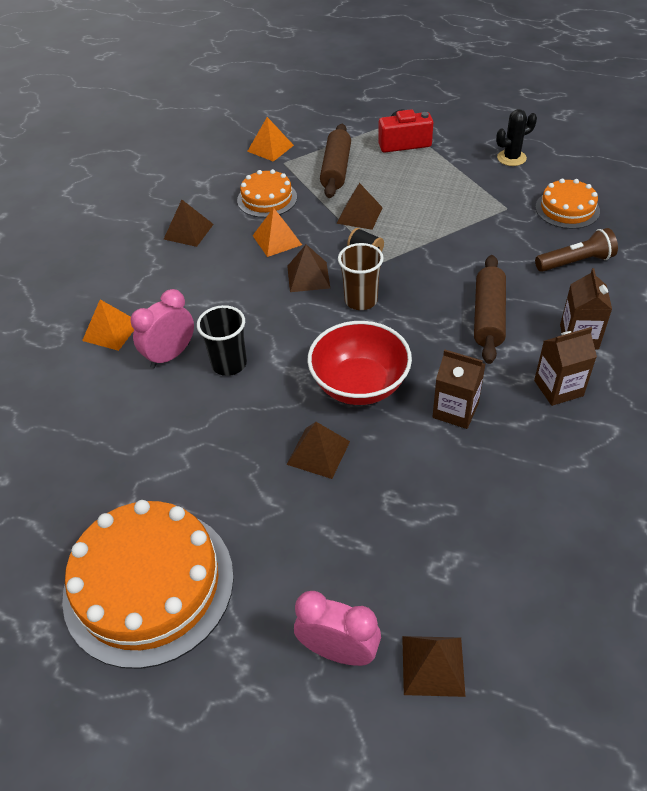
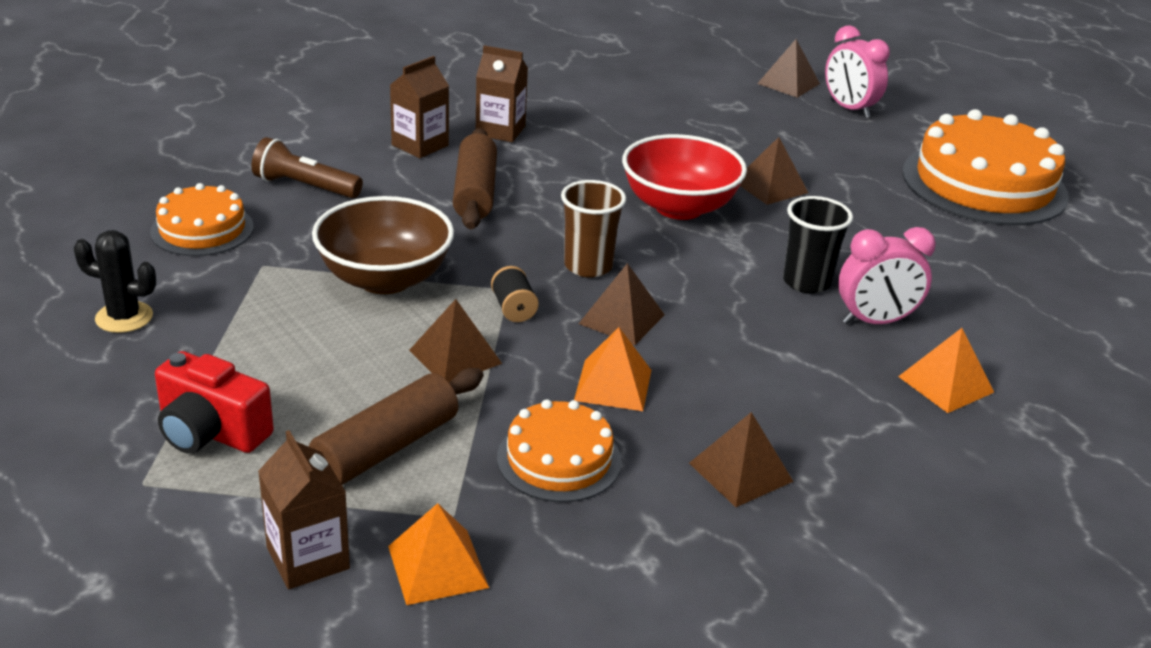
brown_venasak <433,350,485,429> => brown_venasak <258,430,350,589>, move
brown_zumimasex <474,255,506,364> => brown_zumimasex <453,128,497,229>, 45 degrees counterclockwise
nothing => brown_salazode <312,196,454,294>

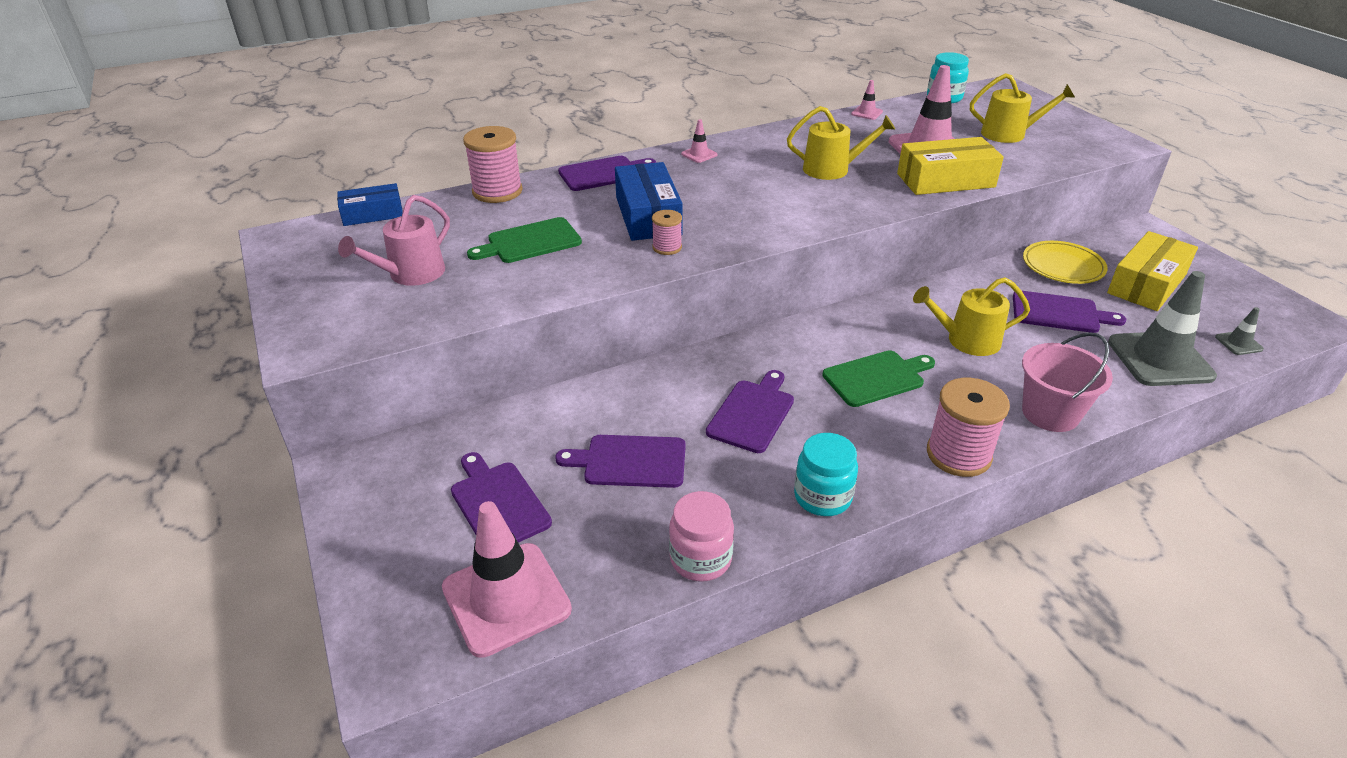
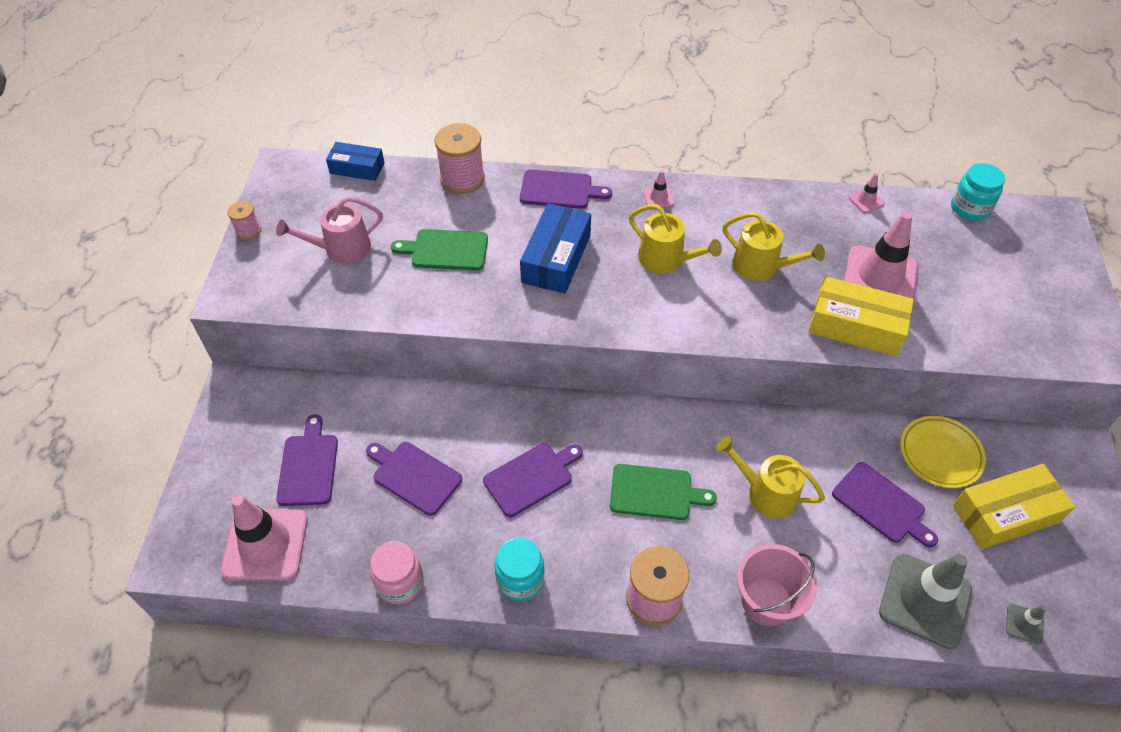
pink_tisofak <652,210,682,255> => pink_tisofak <227,201,261,240>, move
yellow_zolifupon <970,73,1075,143> => yellow_zolifupon <629,204,722,273>, move

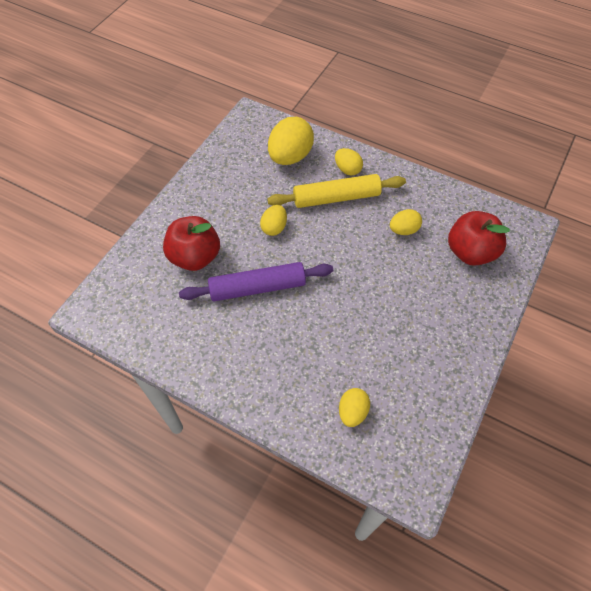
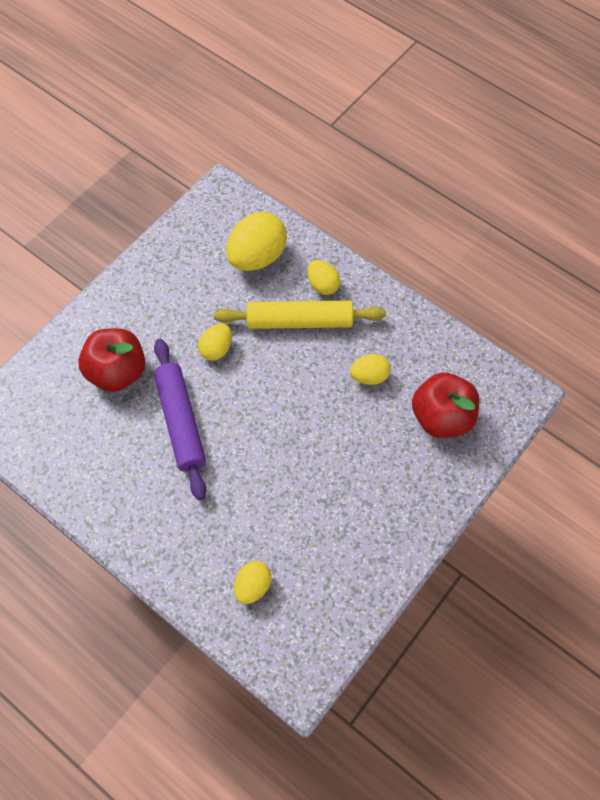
purple_zumimasex <179,262,333,301> => purple_zumimasex <154,339,206,500>, 75 degrees clockwise

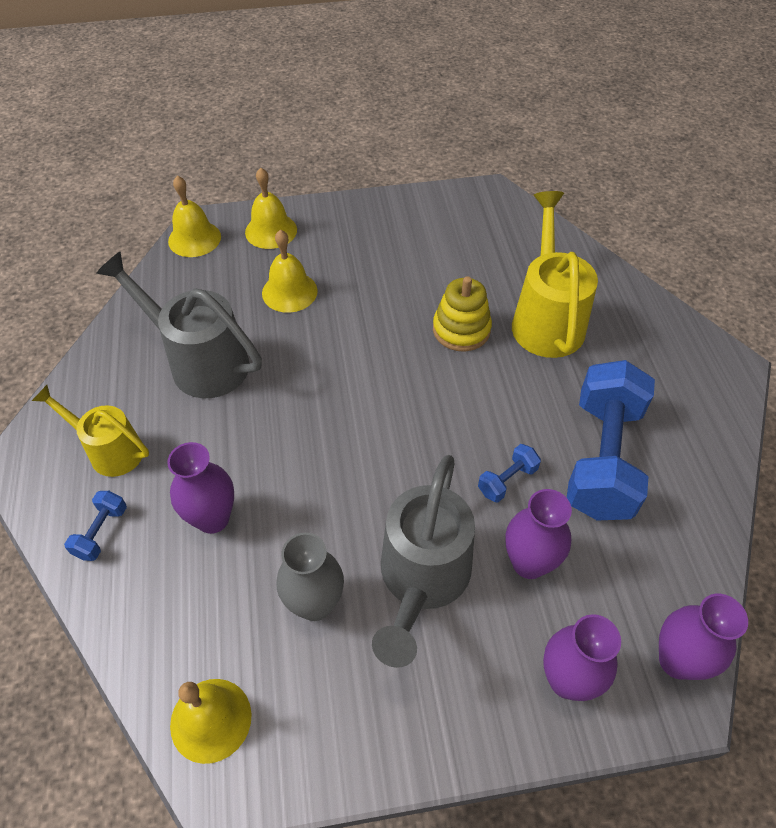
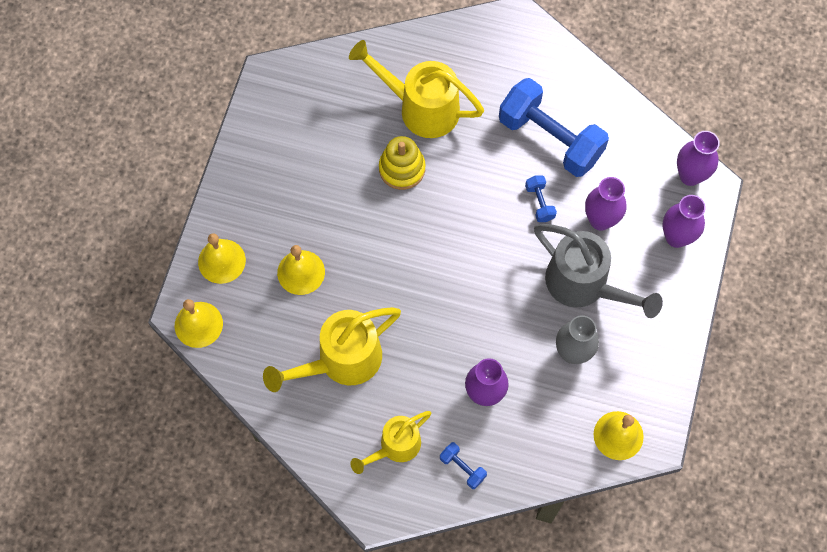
grey_zolifupon <96,251,262,398> => yellow_zolifupon <263,307,401,392>

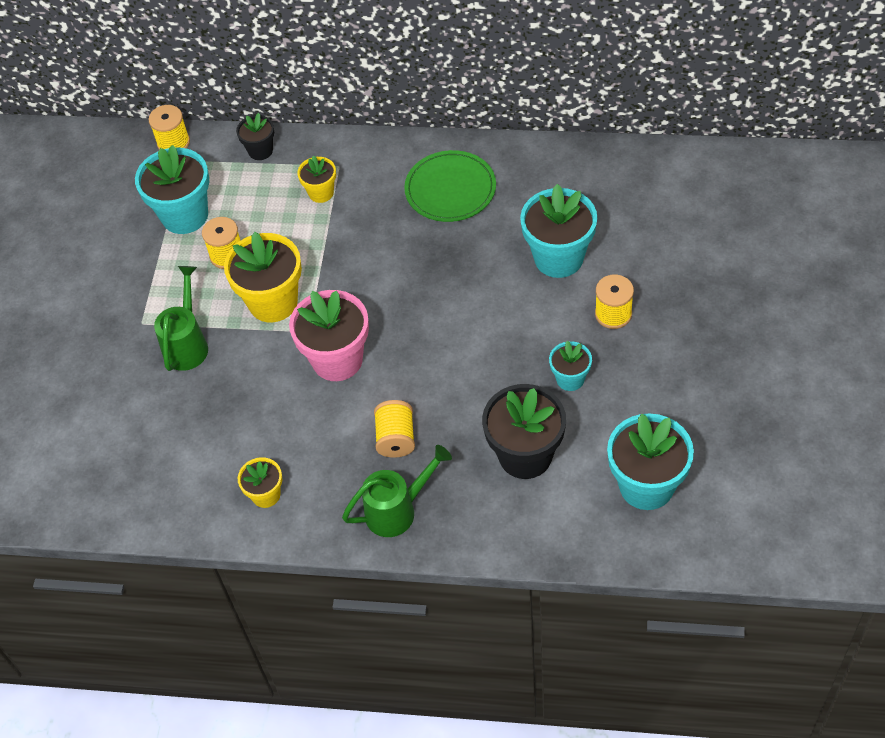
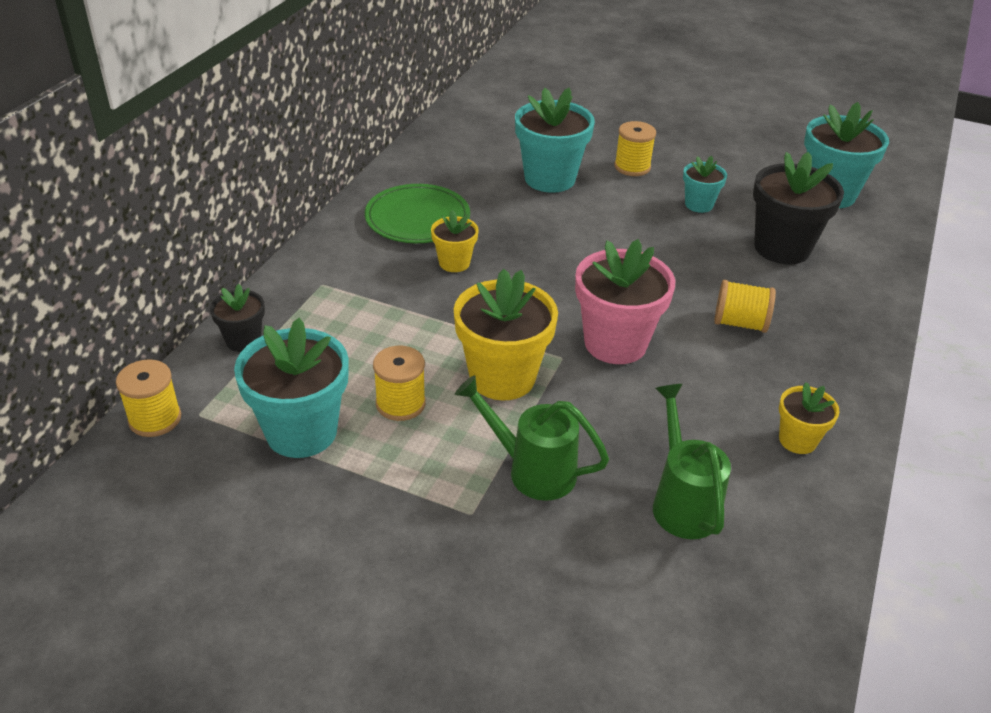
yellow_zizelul <297,155,336,203> => yellow_zizelul <431,210,479,272>, move
green_zolifupon <342,445,452,537> => green_zolifupon <653,384,731,539>, move

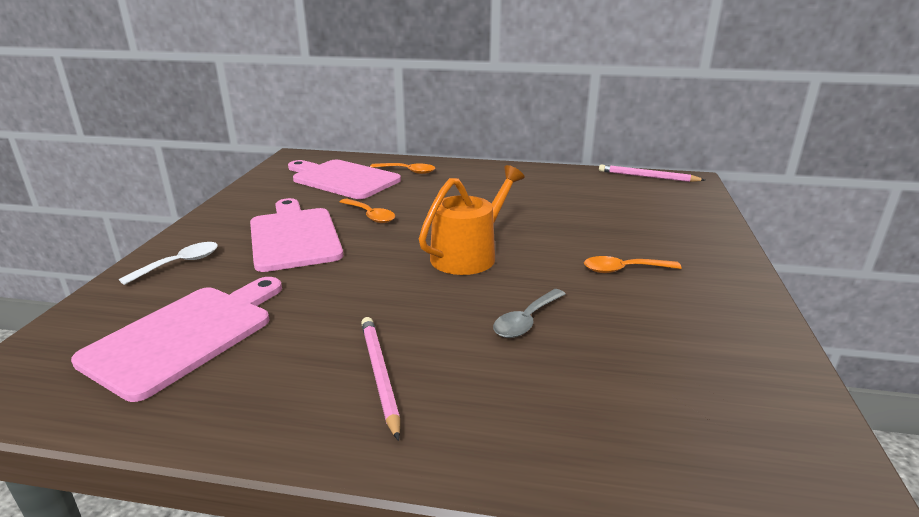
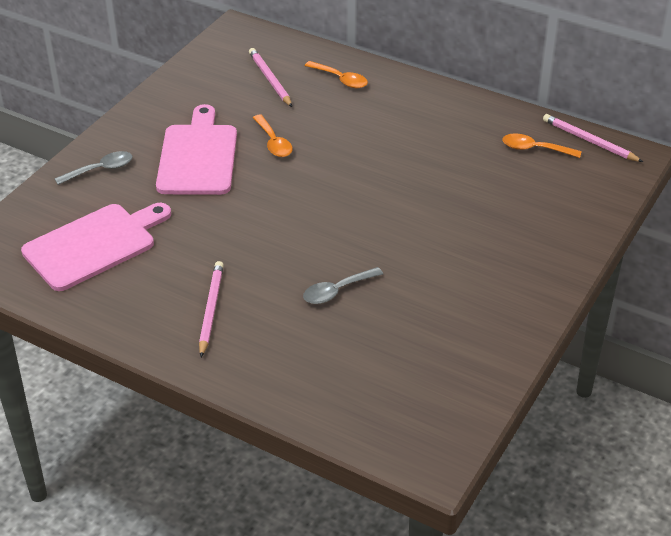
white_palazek <119,242,218,285> => grey_palazek <54,151,133,185>
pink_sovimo <288,160,401,199> => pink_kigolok <249,48,292,107>
orange_zolifupon <419,165,525,275> => nothing
orange_palazek <584,256,682,273> => orange_palazek <502,133,582,158>, move

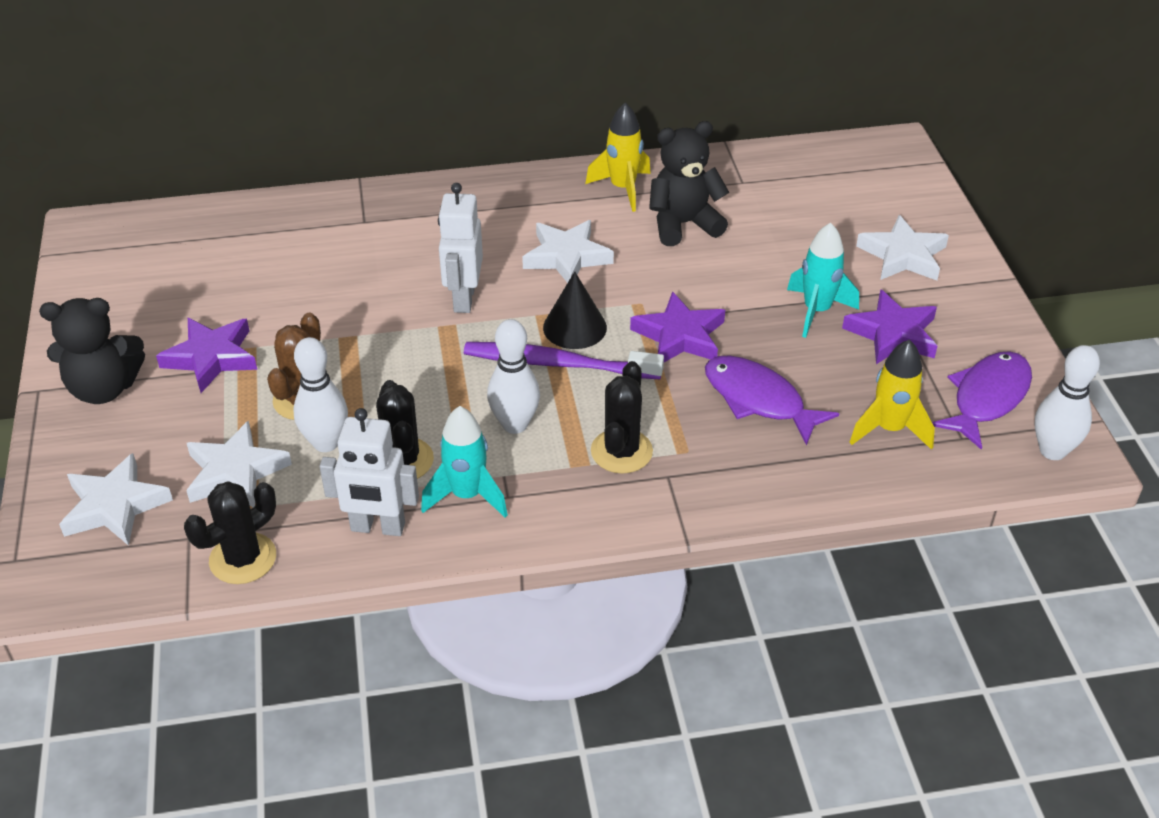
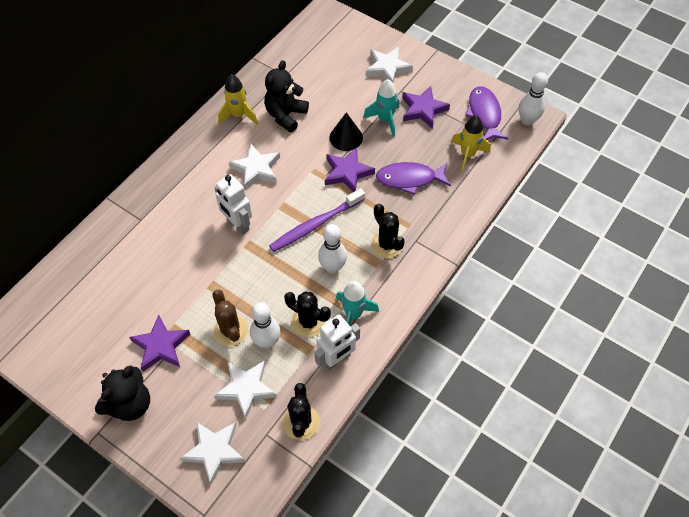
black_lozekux <543,272,607,349> => black_lozekux <329,112,363,151>, move

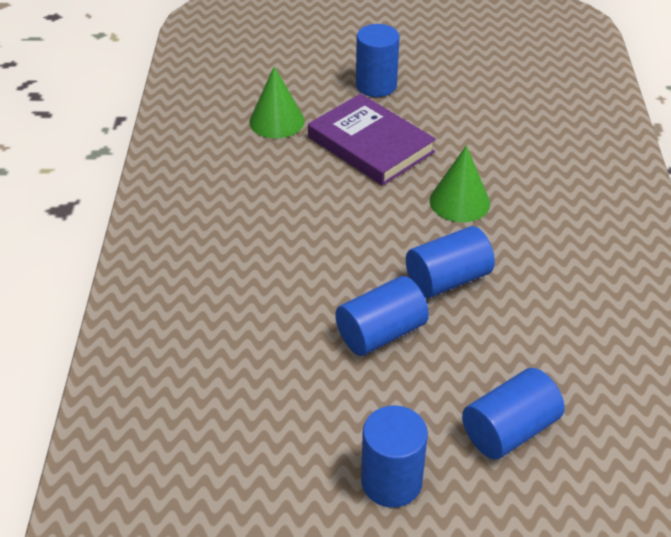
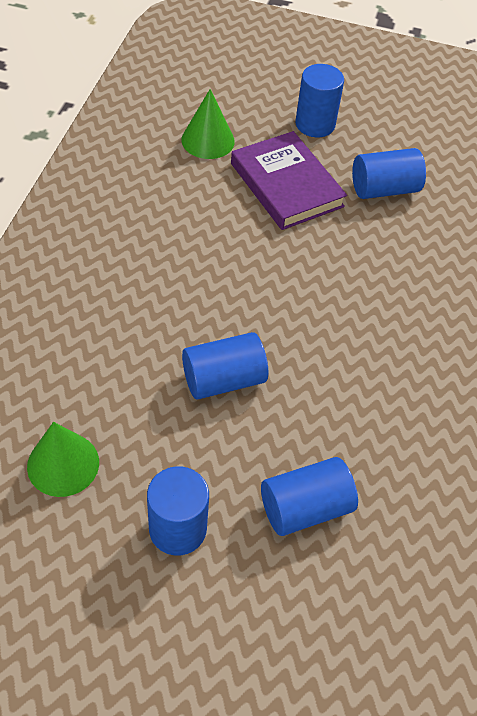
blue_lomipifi <406,226,495,298> => blue_lomipifi <352,148,426,199>, move
green_lozekux <430,145,490,222> => green_lozekux <27,422,99,497>, move

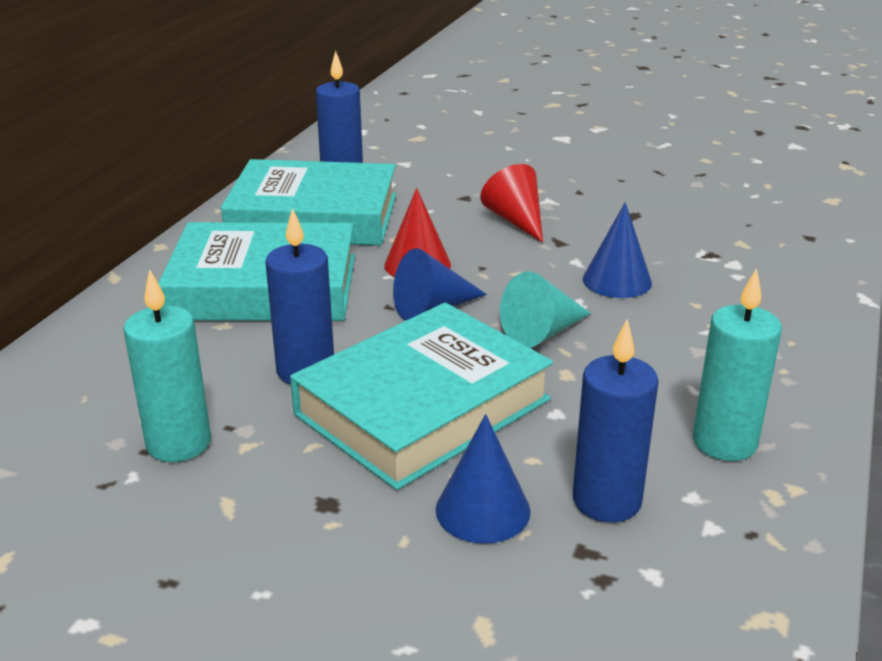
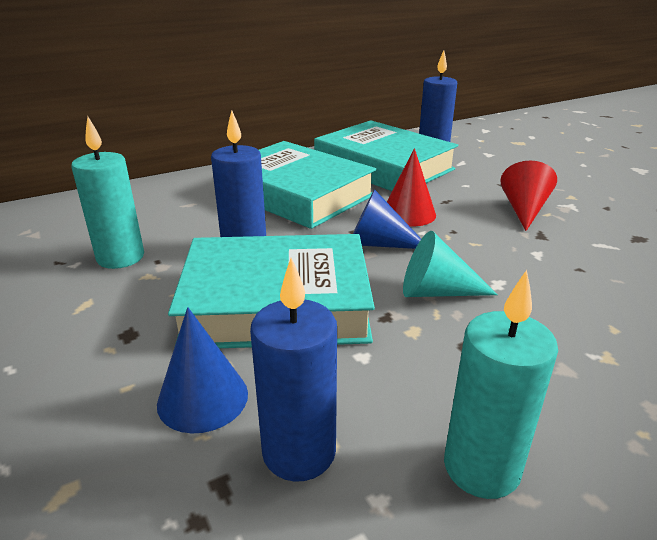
blue_lozekux <583,202,652,298> => nothing

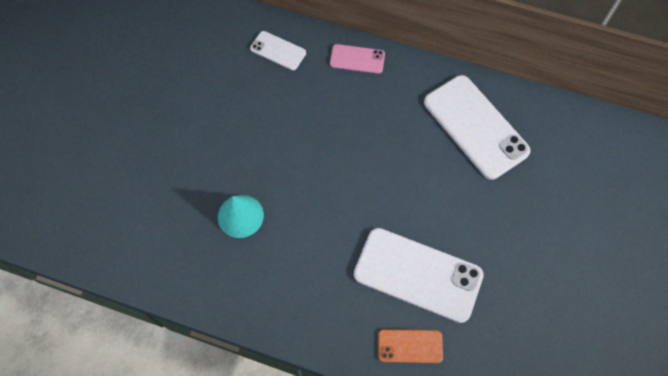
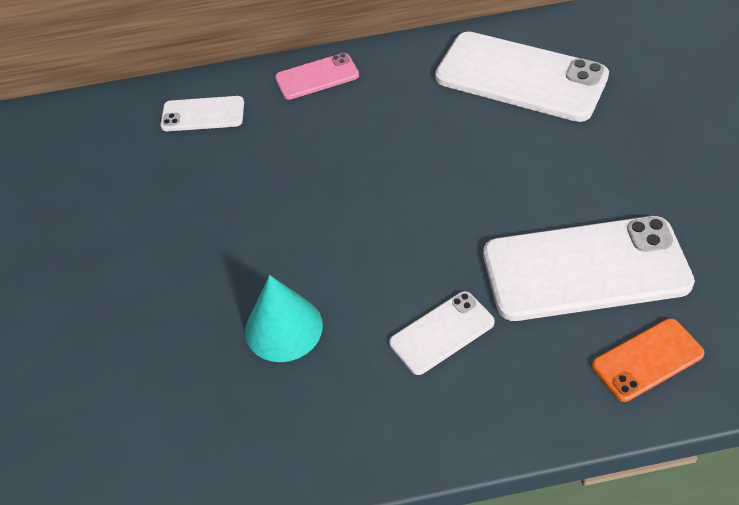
nothing => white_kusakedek <389,291,495,375>

